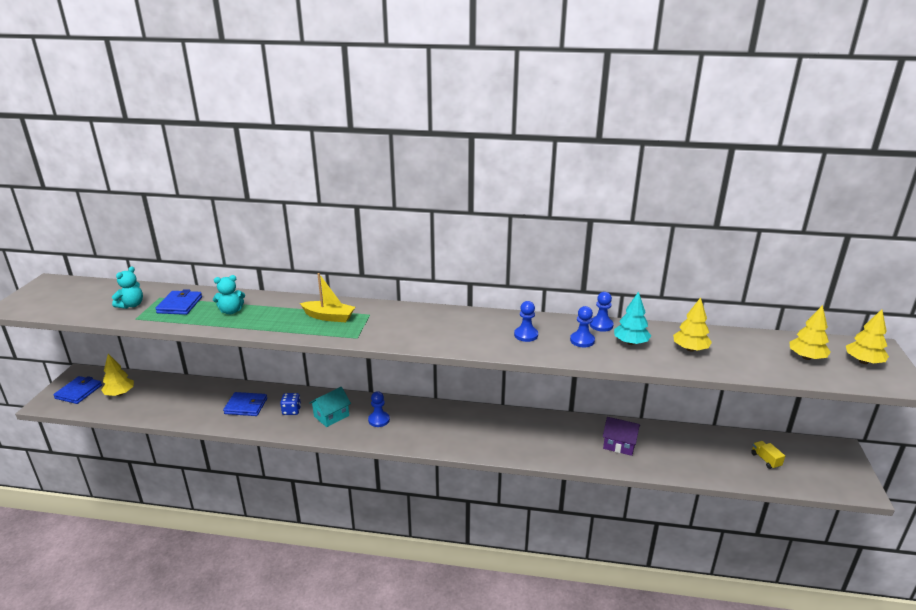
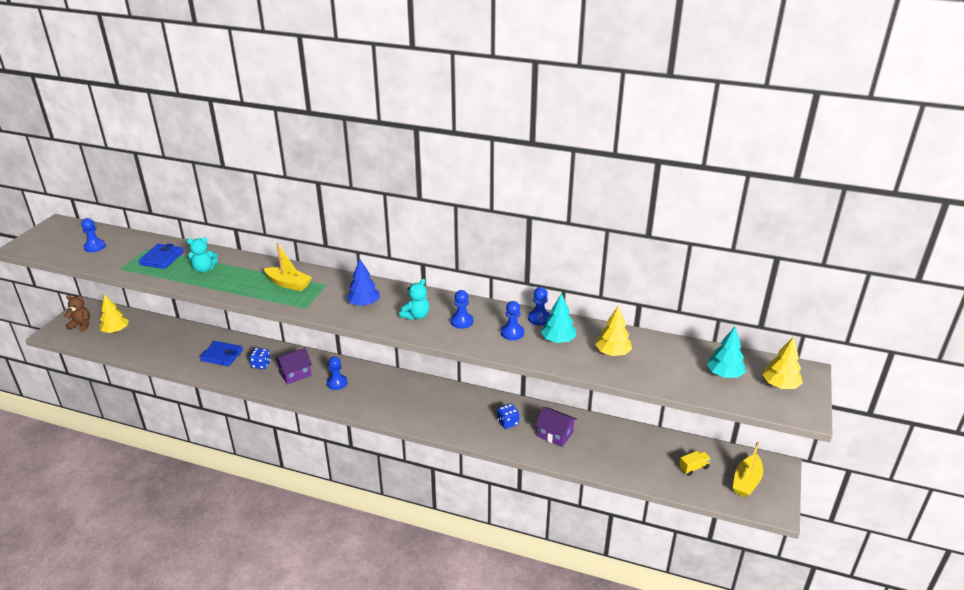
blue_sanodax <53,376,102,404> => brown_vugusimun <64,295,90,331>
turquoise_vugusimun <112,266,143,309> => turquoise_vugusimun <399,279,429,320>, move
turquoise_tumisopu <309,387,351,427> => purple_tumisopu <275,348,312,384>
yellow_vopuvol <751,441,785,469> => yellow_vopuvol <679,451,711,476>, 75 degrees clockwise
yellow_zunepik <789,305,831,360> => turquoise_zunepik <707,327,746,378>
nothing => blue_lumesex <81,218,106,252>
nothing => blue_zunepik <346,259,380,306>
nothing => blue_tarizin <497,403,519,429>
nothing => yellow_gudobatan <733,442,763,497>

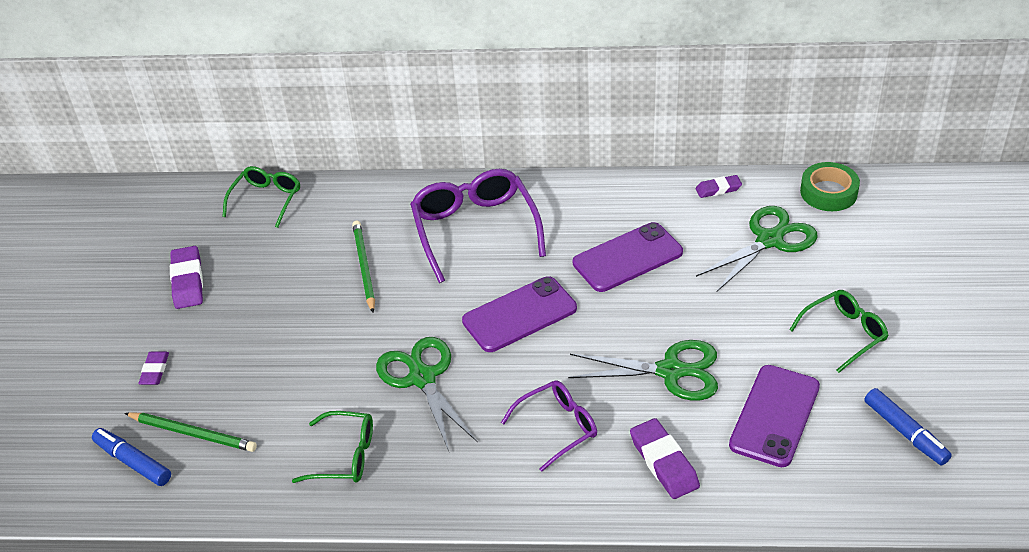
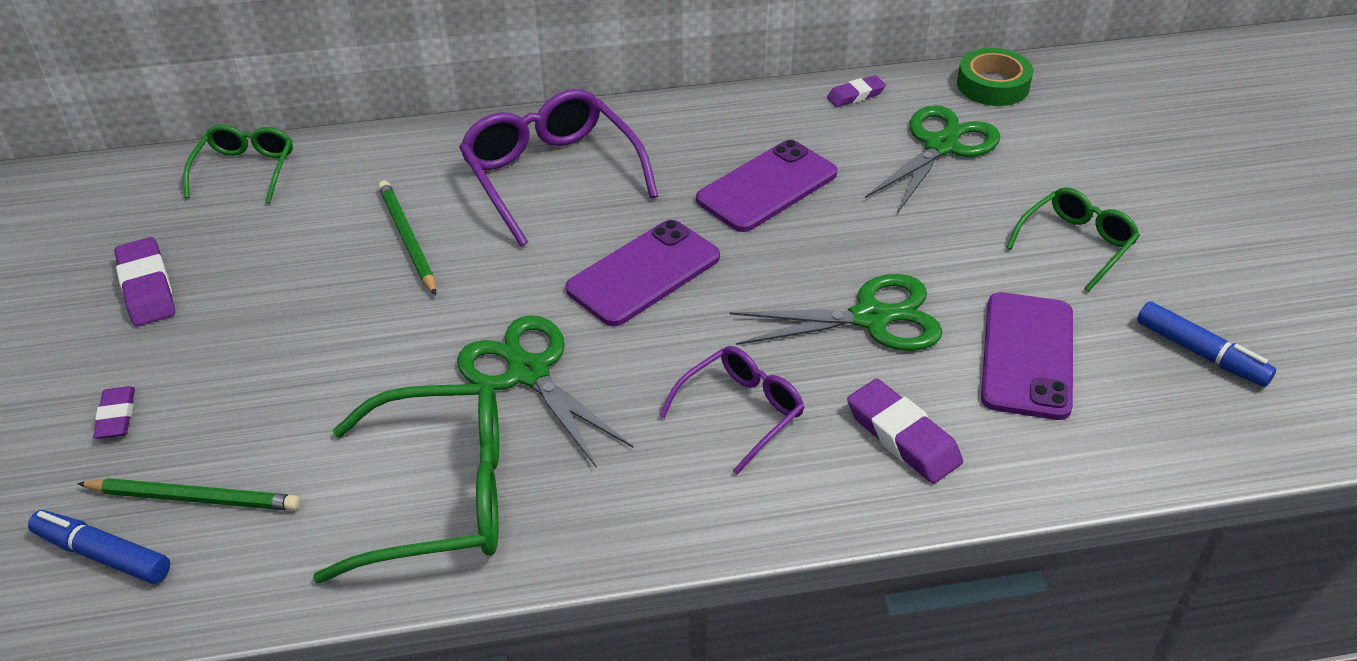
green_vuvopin <292,411,373,483> => green_vuvopin <313,383,499,583>, x1.69

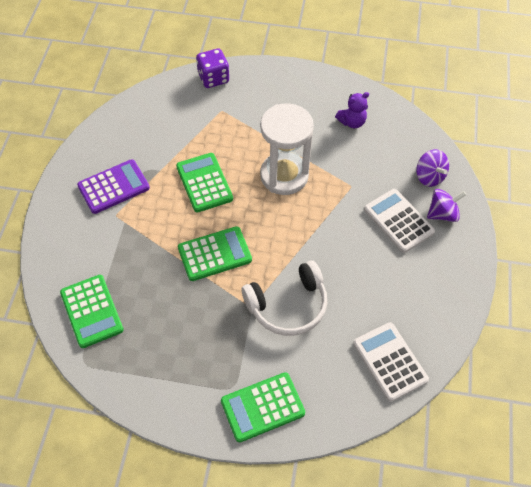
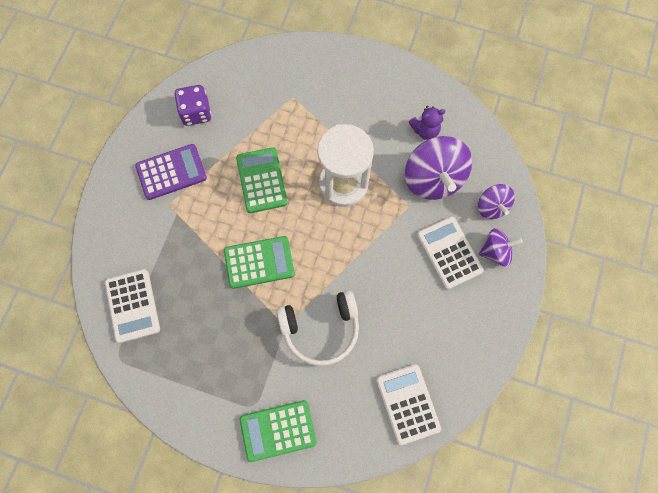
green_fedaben <60,275,124,348> => white_fedaben <105,269,160,343>
purple_tarizin <196,48,229,88> => purple_tarizin <175,85,211,126>, move
nothing => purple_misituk <405,136,472,200>

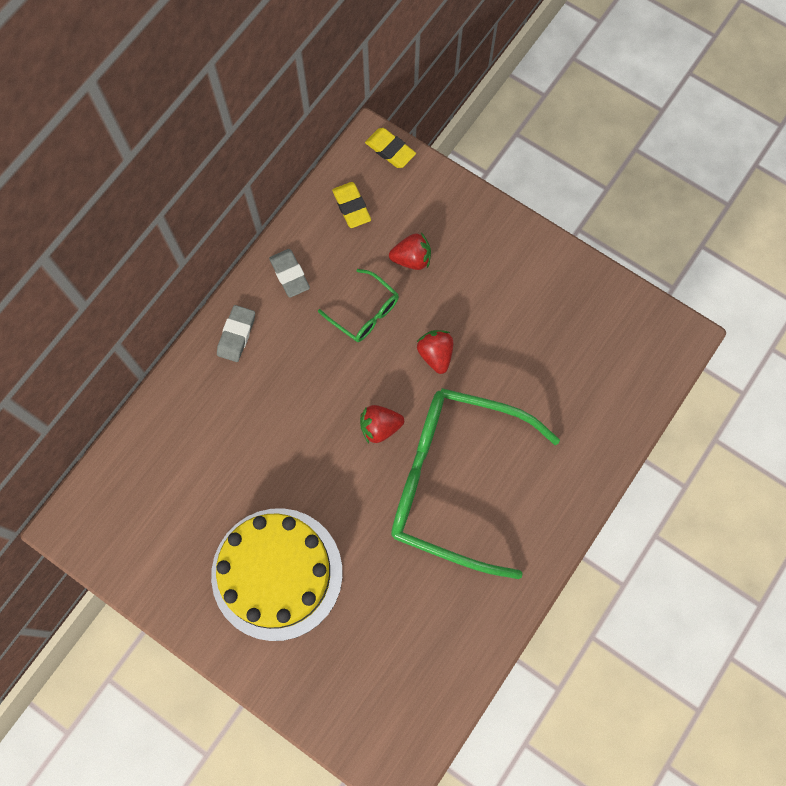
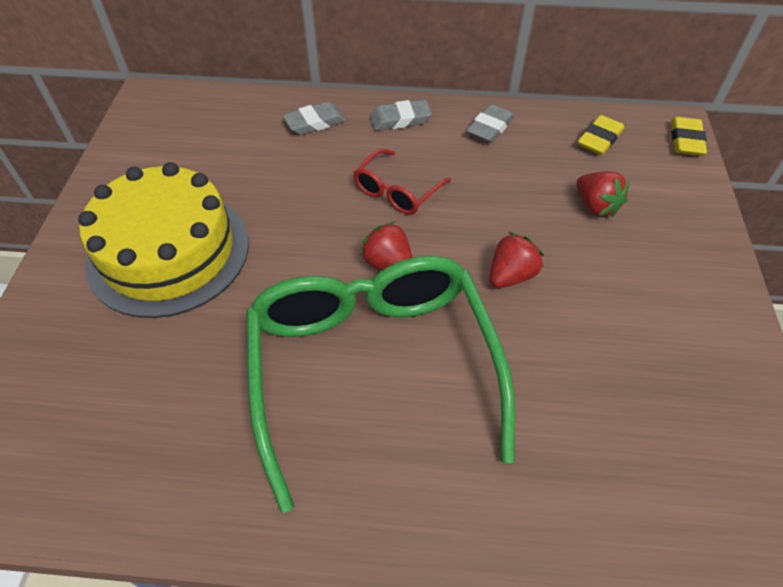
green_vuvopin <318,269,399,342> => nothing
nothing => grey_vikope <283,101,346,135>
nothing => red_vuvopin <353,149,451,215>

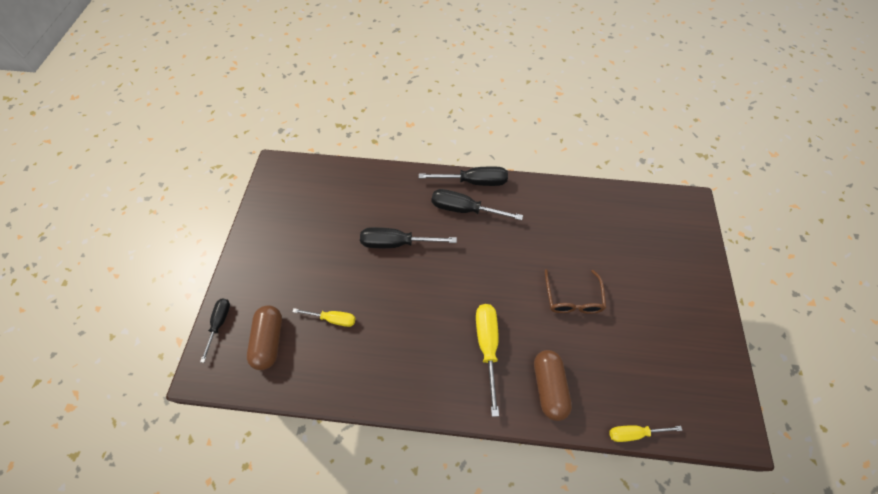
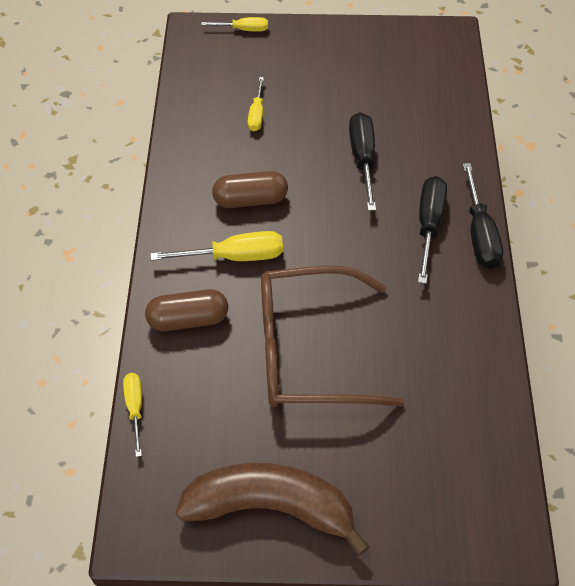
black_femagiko <200,298,230,363> => yellow_femagiko <201,17,268,32>
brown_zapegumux <247,305,282,370> => brown_zapegumux <212,171,288,208>, move
brown_vuvopin <545,269,606,314> => brown_vuvopin <261,266,404,407>, x1.98
nothing => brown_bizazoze <176,463,370,556>

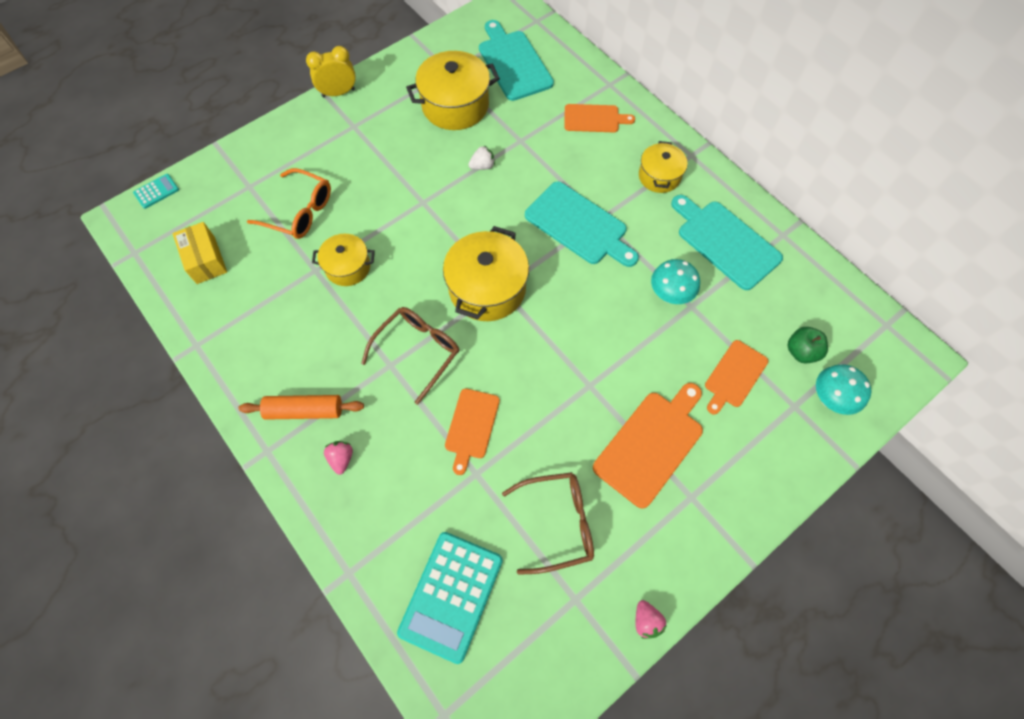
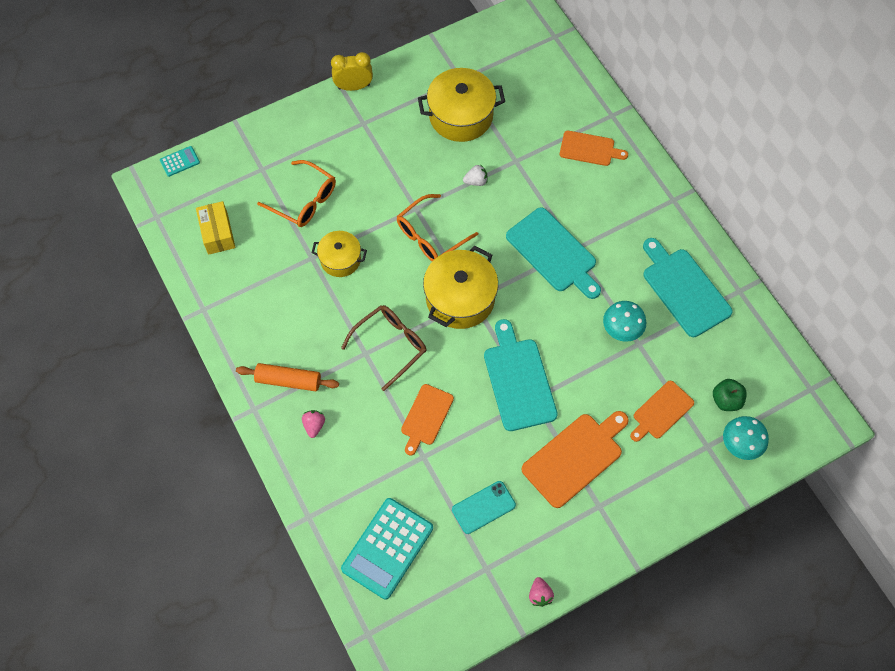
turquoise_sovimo <479,20,554,101> => turquoise_sovimo <484,319,558,431>, move
brown_vuvopin <502,472,594,575> => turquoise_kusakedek <452,481,516,534>
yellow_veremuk <639,141,688,193> => nothing
nothing => orange_vuvopin <397,194,478,261>

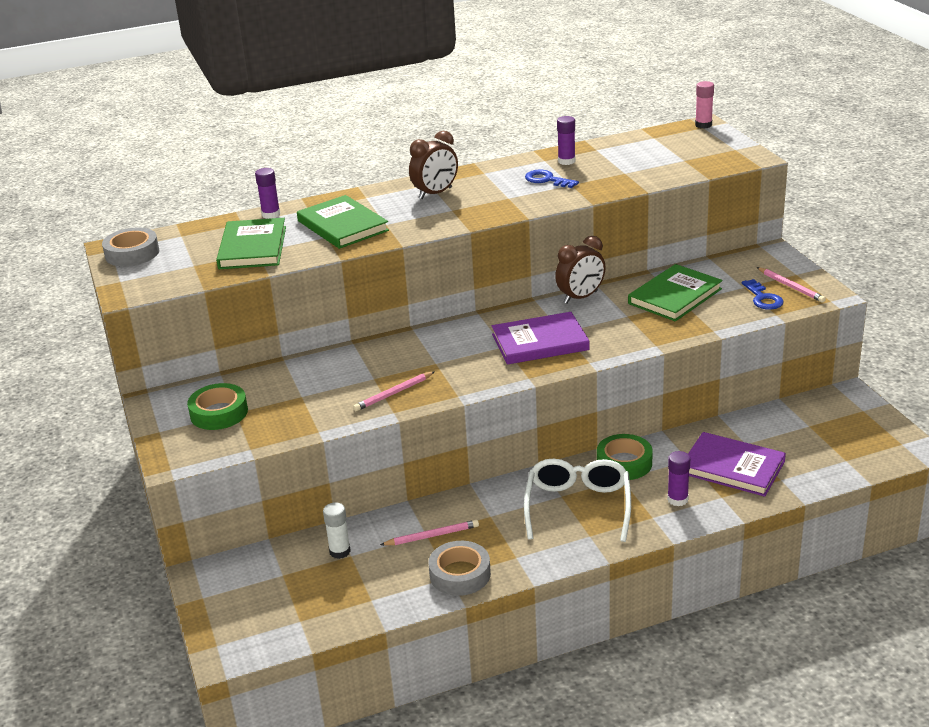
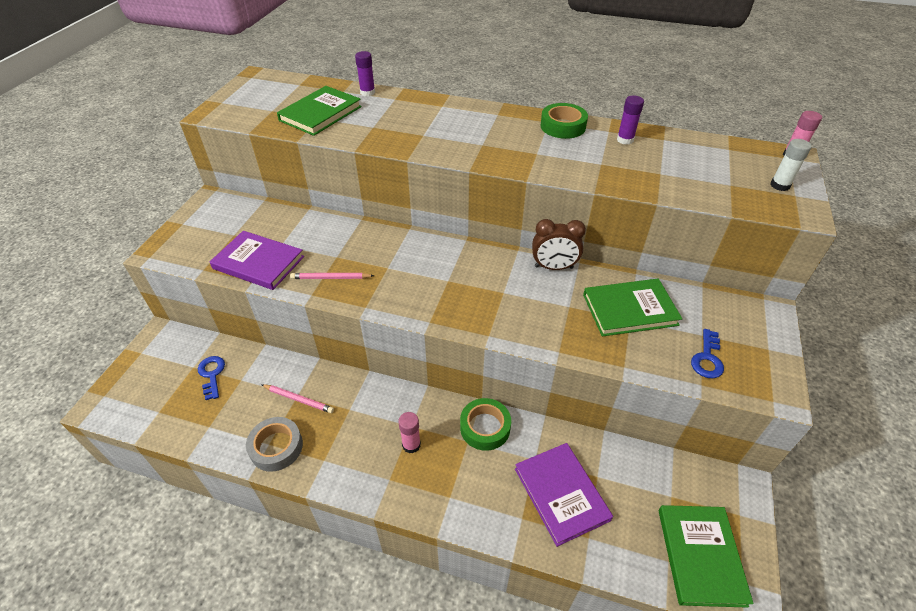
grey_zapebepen <102,228,159,267> => nothing
green_zapebepen <187,383,248,430> => green_zapebepen <541,103,588,139>, move
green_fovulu <297,195,389,249> => green_fovulu <659,505,754,608>, move
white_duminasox <323,502,351,559> => white_duminasox <771,139,812,191>, move
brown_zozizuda <409,131,458,199> => nothing
purple_fovulu <492,312,590,365> => purple_fovulu <210,231,304,290>, move
white_vuvopin <524,459,631,542> => pink_duminasox <398,412,421,453>
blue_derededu <525,169,579,188> => blue_derededu <198,356,225,400>, move
purple_duminasox <667,451,690,506> => nothing
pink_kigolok <757,267,826,303> => nothing

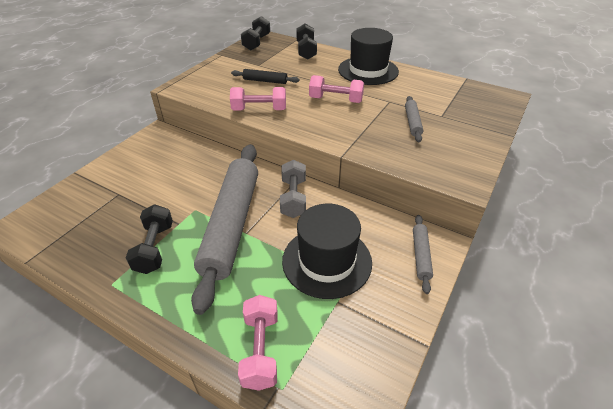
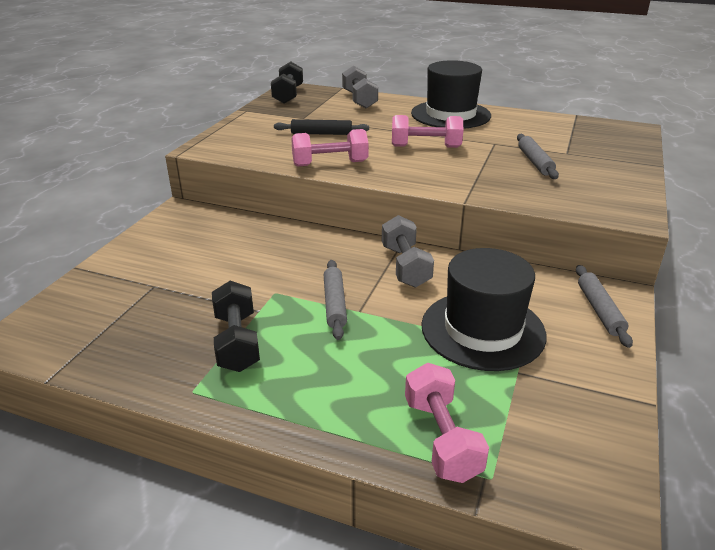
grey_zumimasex <191,144,258,315> => grey_zumimasex <324,260,347,340>, x0.42
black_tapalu <296,24,317,60> => grey_tapalu <342,66,378,108>

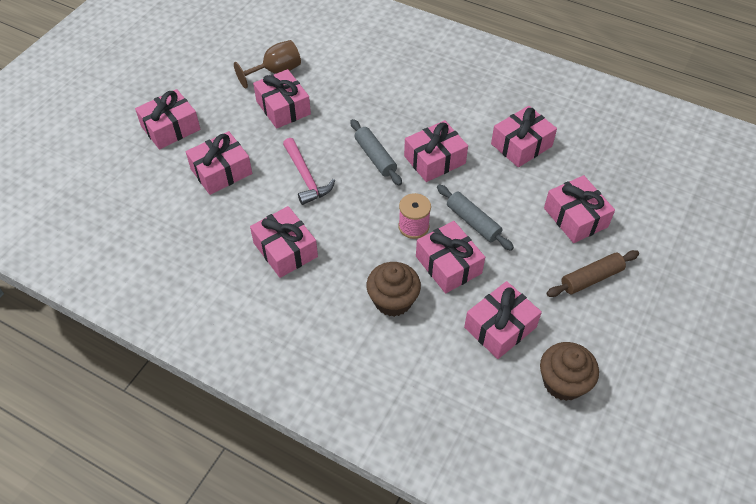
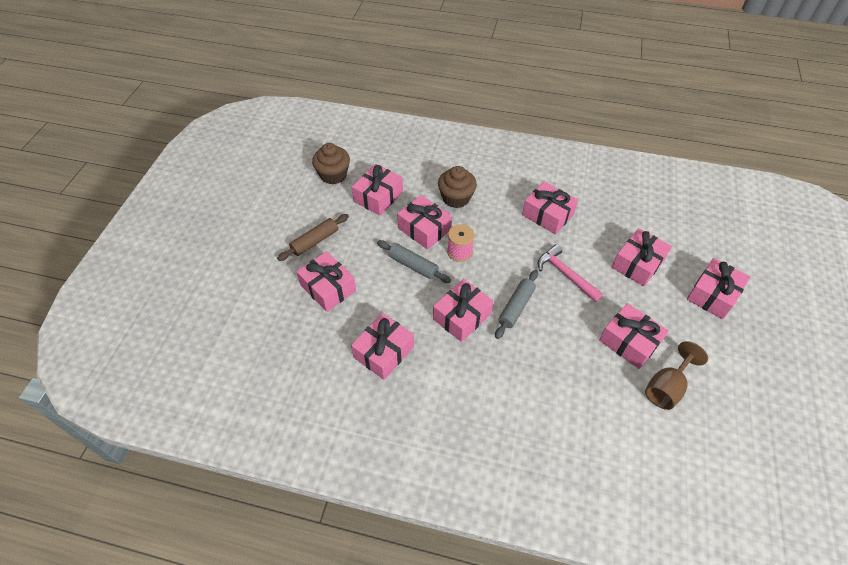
grey_zumimasex <350,119,402,186> => grey_zumimasex <495,270,538,339>, 75 degrees clockwise

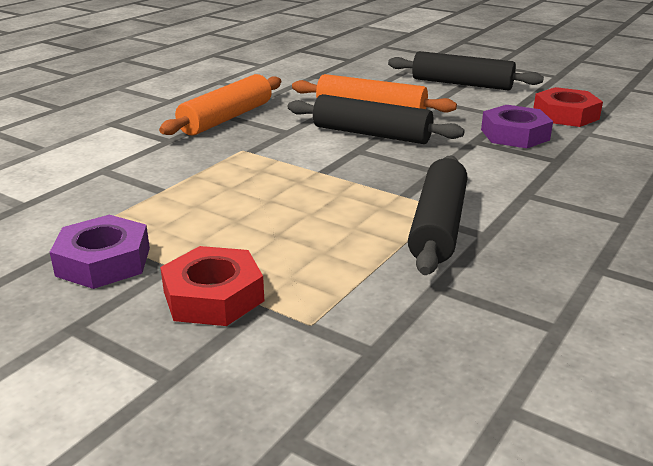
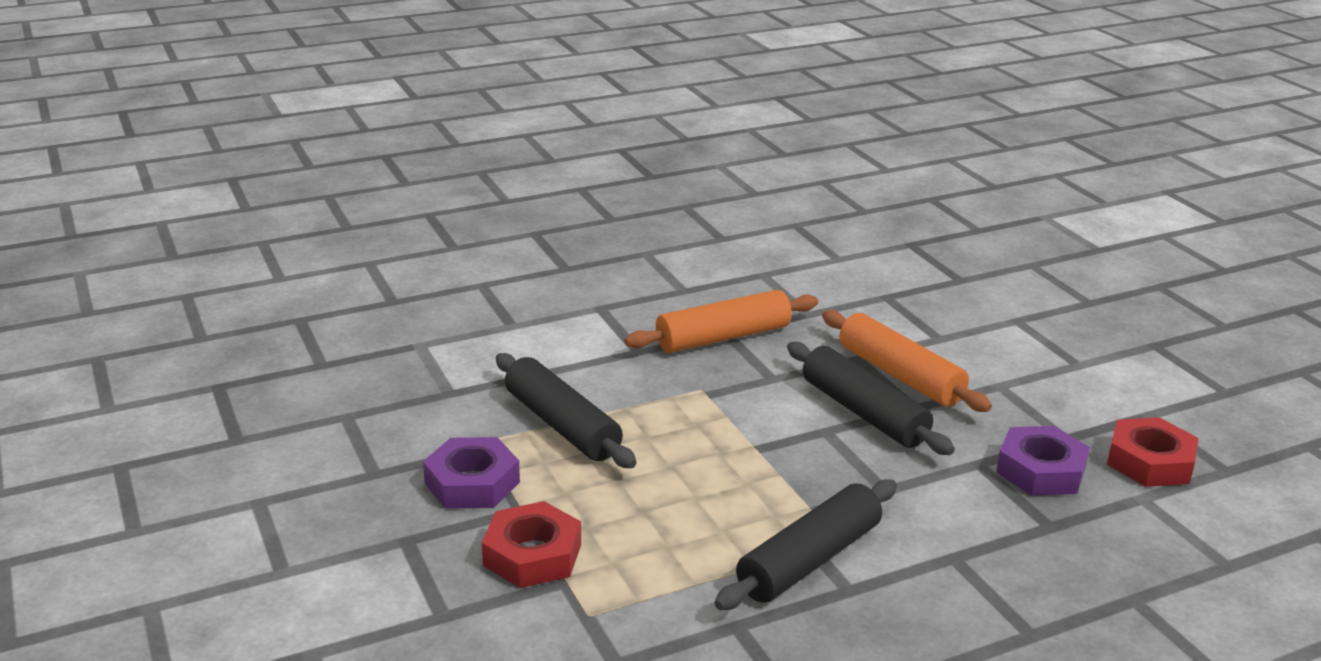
black_zumimasex <388,51,544,91> => black_zumimasex <496,353,637,468>, move

